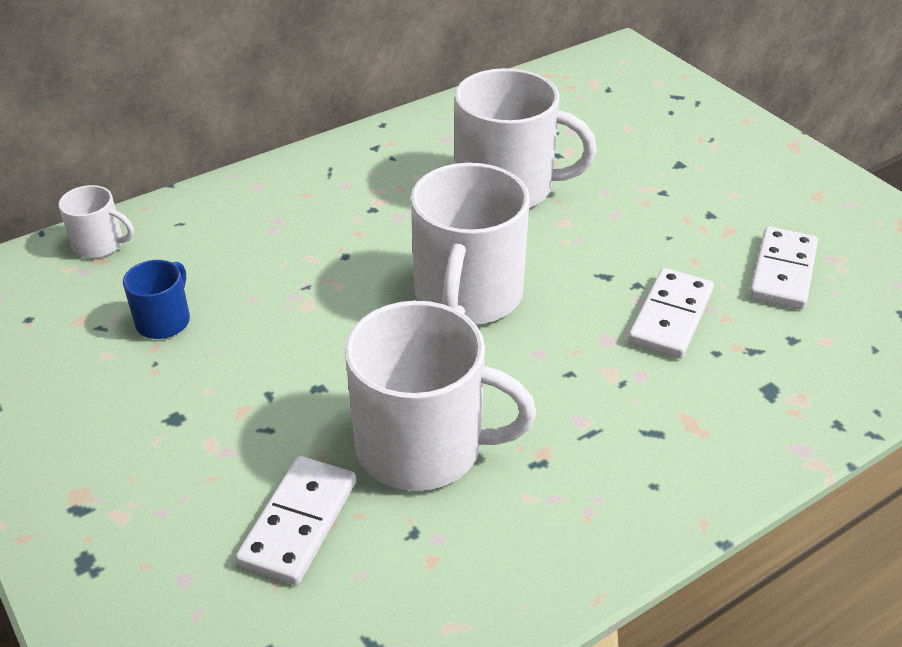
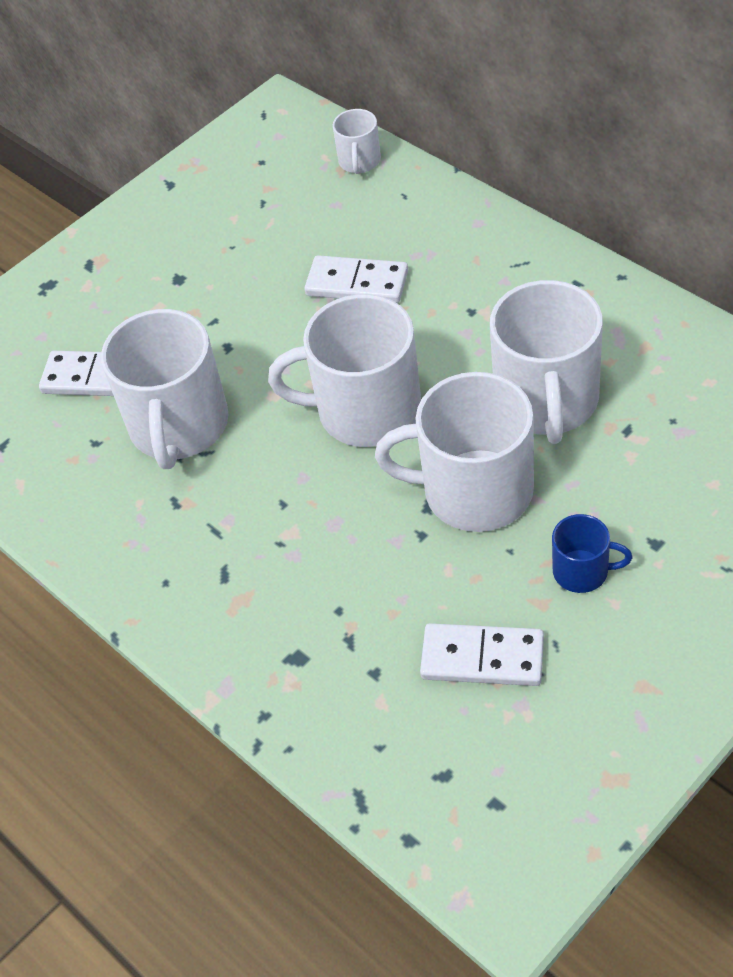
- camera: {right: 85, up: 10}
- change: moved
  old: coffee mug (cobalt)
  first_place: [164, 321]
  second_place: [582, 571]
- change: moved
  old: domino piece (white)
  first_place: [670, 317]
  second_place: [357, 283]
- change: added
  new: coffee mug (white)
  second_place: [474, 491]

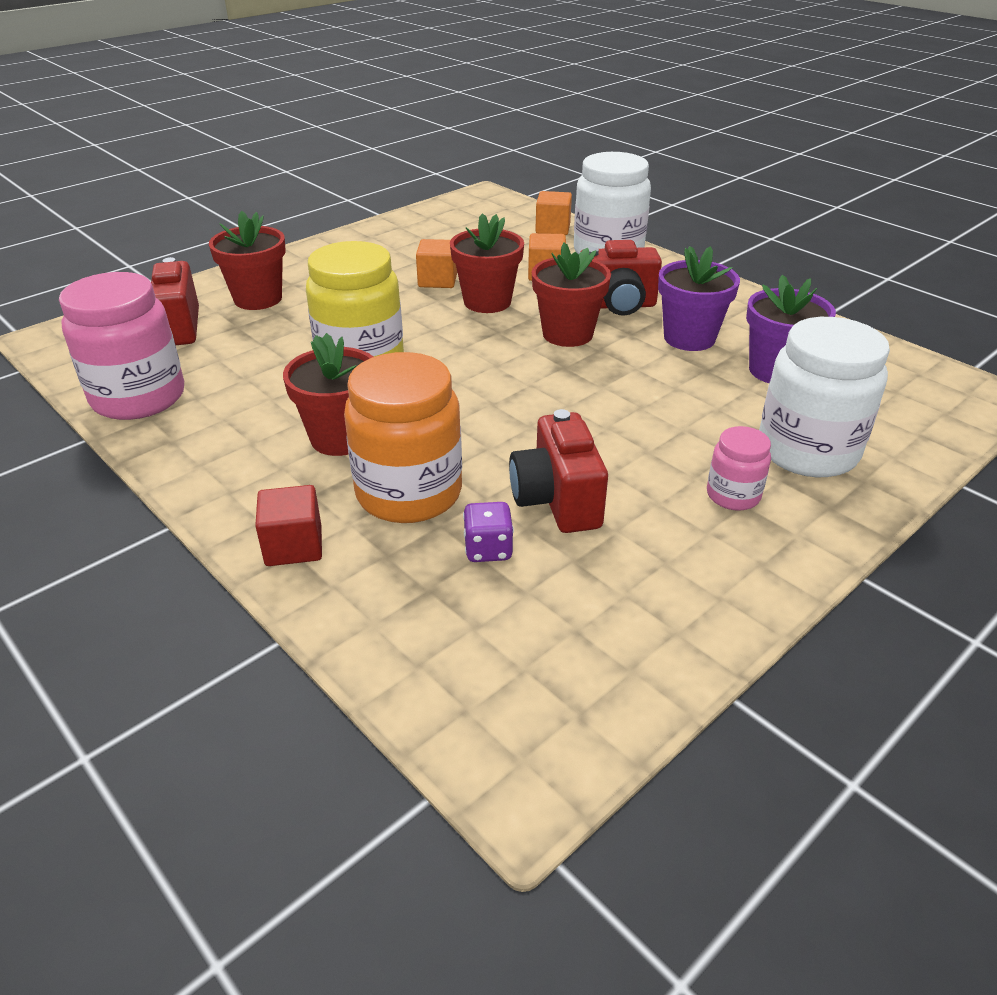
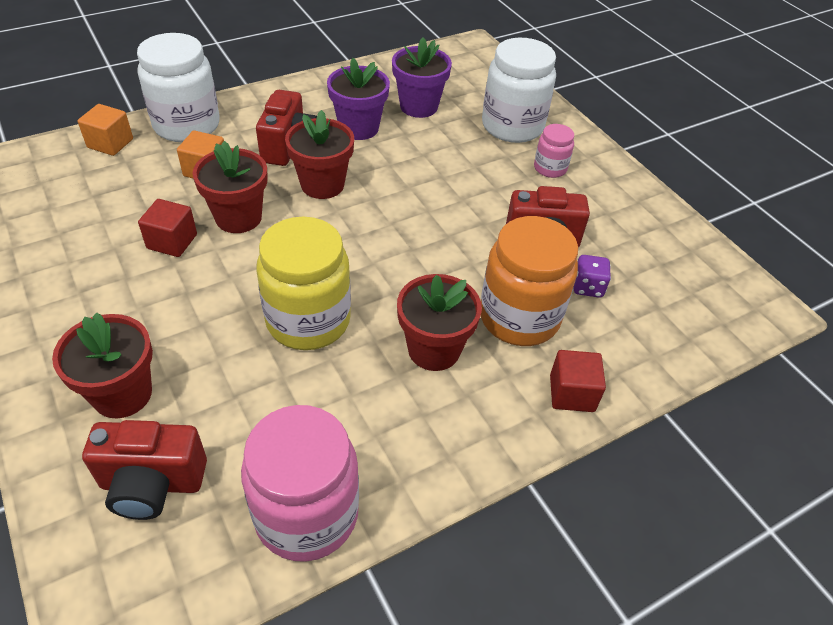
- camera: {right: -80, up: 10}
- change: recoloured
  old: solid cube (orange)
  new: solid cube (scarlet)
  first_place: [437, 280]
  second_place: [172, 241]

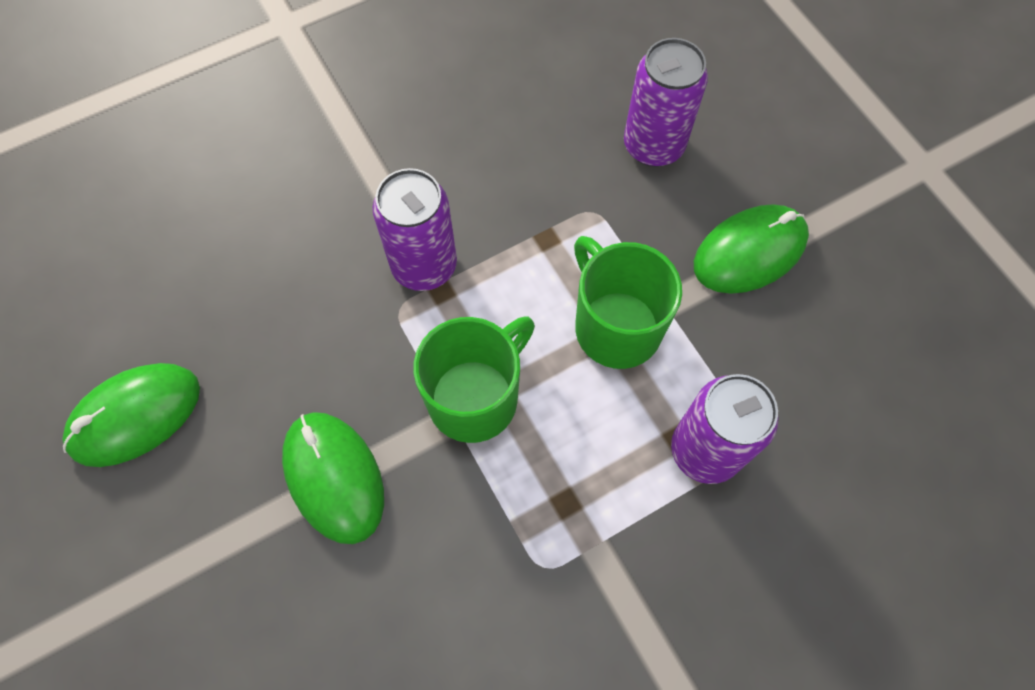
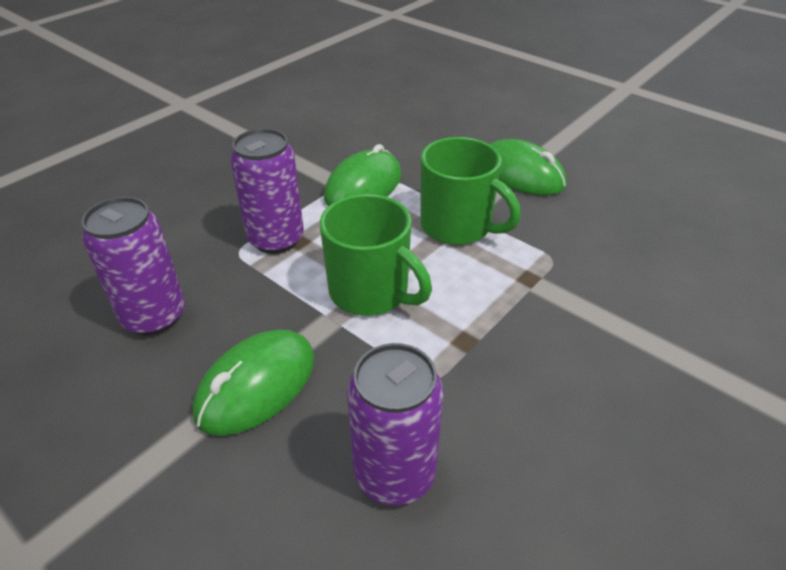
- camera: {right: 160, up: -25}
- change: moved
  old: soda can (violet)
  first_place: [424, 266]
  second_place: [154, 316]
- change: turned
  old: coffee mug (emerald)
  first_place: [475, 397]
  second_place: [458, 227]
  degrees: -75
- change: moved
  old: mouse (emerald)
  first_place: [135, 416]
  second_place: [363, 186]

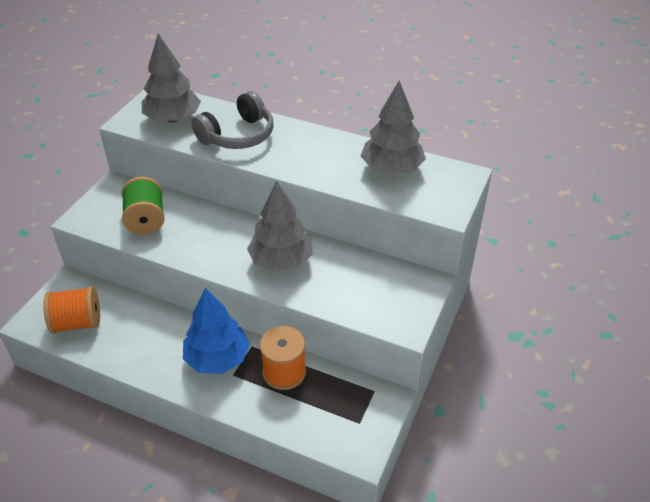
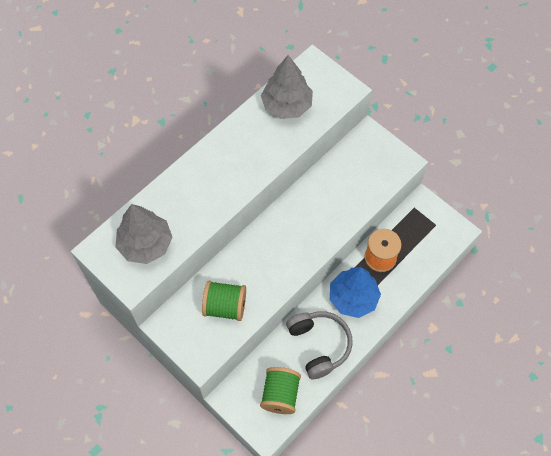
- camera: {right: -70, up: 20}
- change: moved
  old: over-ear headphones (ash-grey)
  first_place: [238, 135]
  second_place: [319, 345]
- change: removed
  old: toy tree (ash-grey)
  first_place: [281, 260]
- change: recoloured
  old: reel of thread (orange)
  new: reel of thread (emerald)
  first_place: [77, 323]
  second_place: [280, 395]

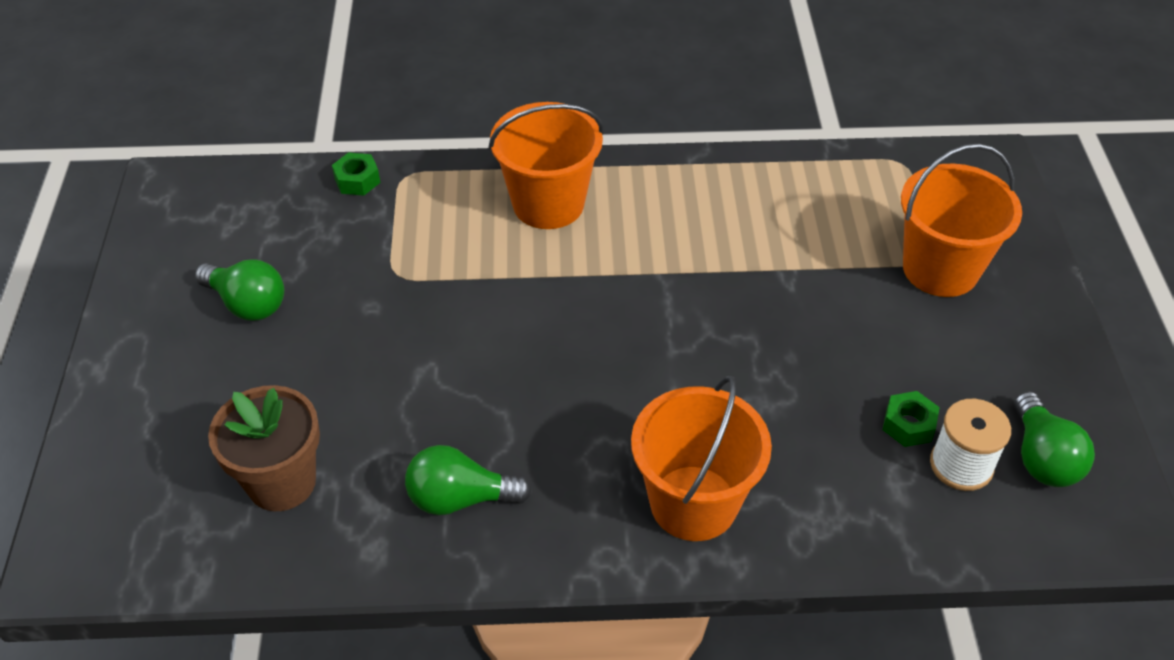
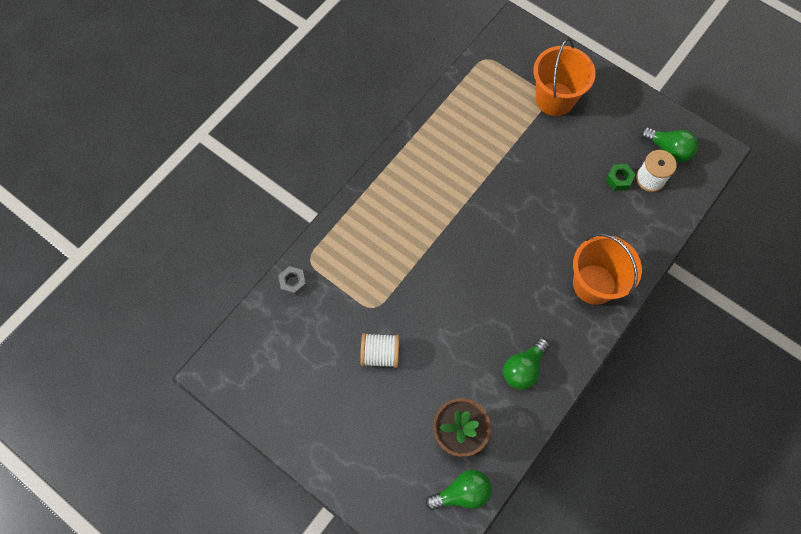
- camera: {right: -50, up: 20}
- change: removed
  old: bucket (orange)
  first_place: [548, 204]
- change: recoloured
  old: hexagon nut (emerald)
  new: hexagon nut (ash-grey)
  first_place: [357, 180]
  second_place: [293, 283]
- change: moved
  old: light bulb (emerald)
  first_place: [247, 304]
  second_place: [462, 493]
- change: added
  new: reel of thread (white)
  second_place: [380, 354]

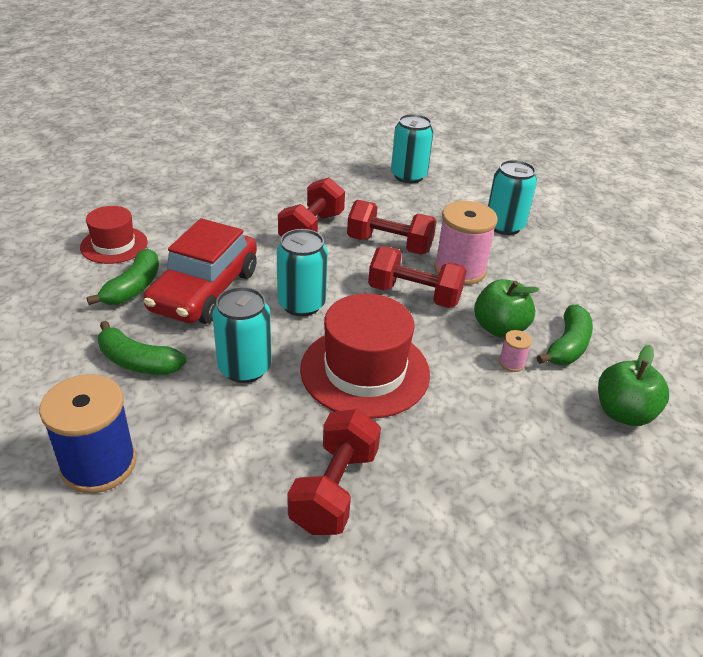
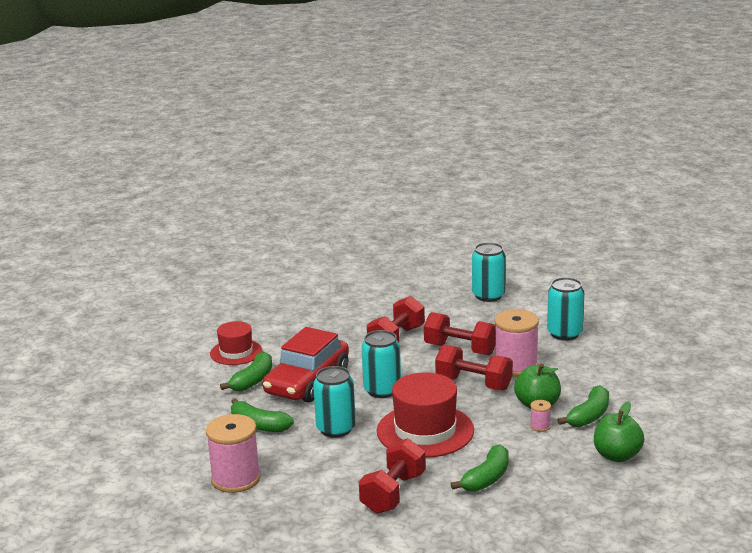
- camera: {right: 10, up: -15}
- change: recoloured
  old: reel of thread (cobalt)
  new: reel of thread (pink)
  first_place: [98, 464]
  second_place: [235, 479]
- change: added
  new: toy banana (emerald)
  second_place: [487, 478]

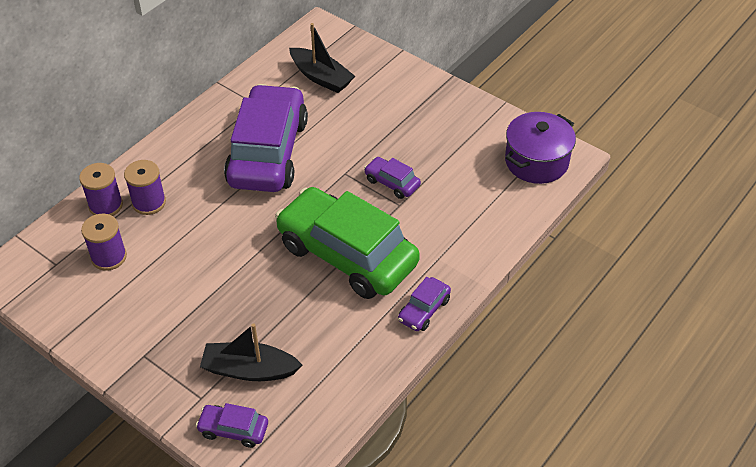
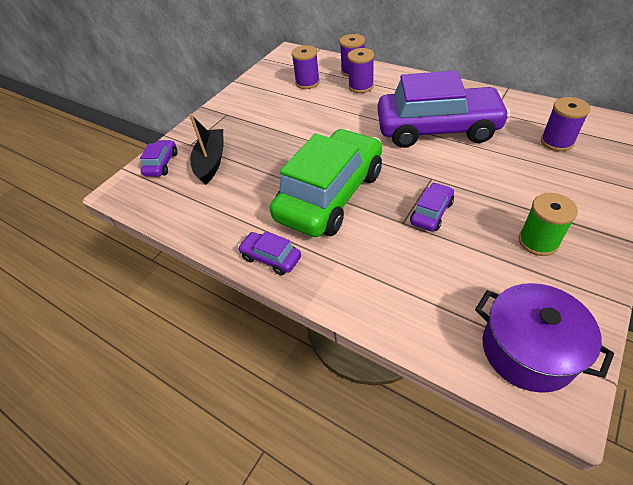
- camera: {right: 90, up: 0}
- change: replaced
  old: toy boat (black)
  new: reel of thread (violet)
  first_place: [321, 77]
  second_place: [557, 142]
- change: added
  new: reel of thread (emerald)
  second_place: [538, 241]

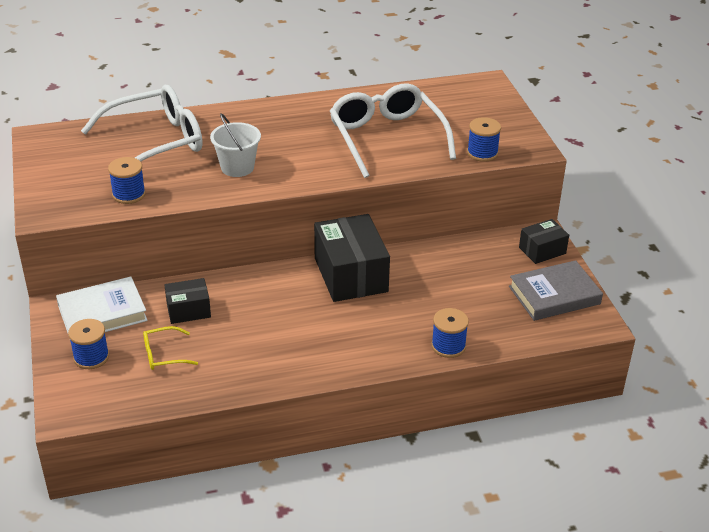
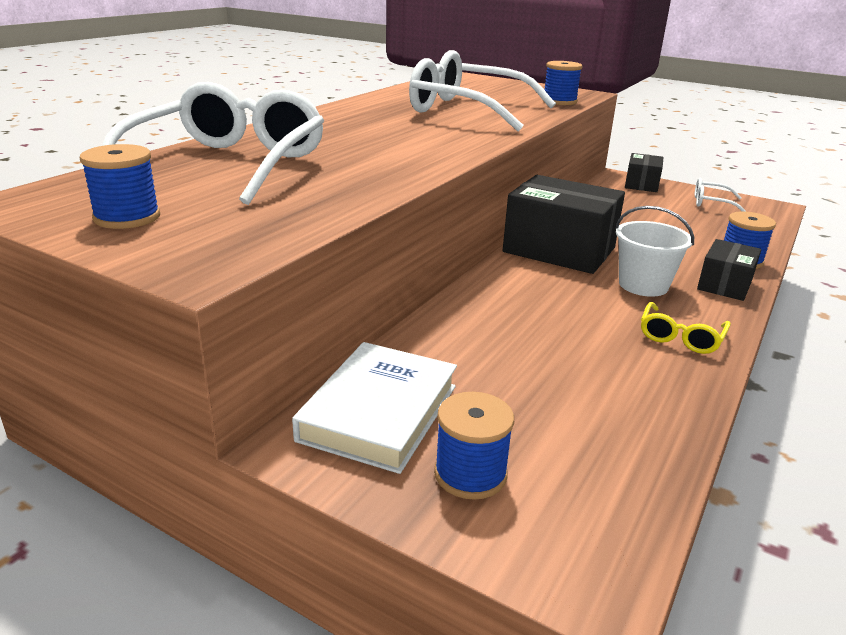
- camera: {right: -45, up: -10}
- change: moved
  old: bucket (white)
  first_place: [237, 167]
  second_place: [643, 285]
- change: moved
  old: reel of thread (cobalt)
  first_place: [129, 194]
  second_place: [127, 217]
- change: replaced
  old: hardback (ash-grey)
  new: glasses (white)
  first_place: [554, 295]
  second_place: [712, 203]
- change: moved
  old: parcel (black)
  first_place: [188, 310]
  second_place: [724, 285]
- change: moved
  old: glasses (bright yellow)
  first_place: [164, 355]
  second_place: [680, 337]

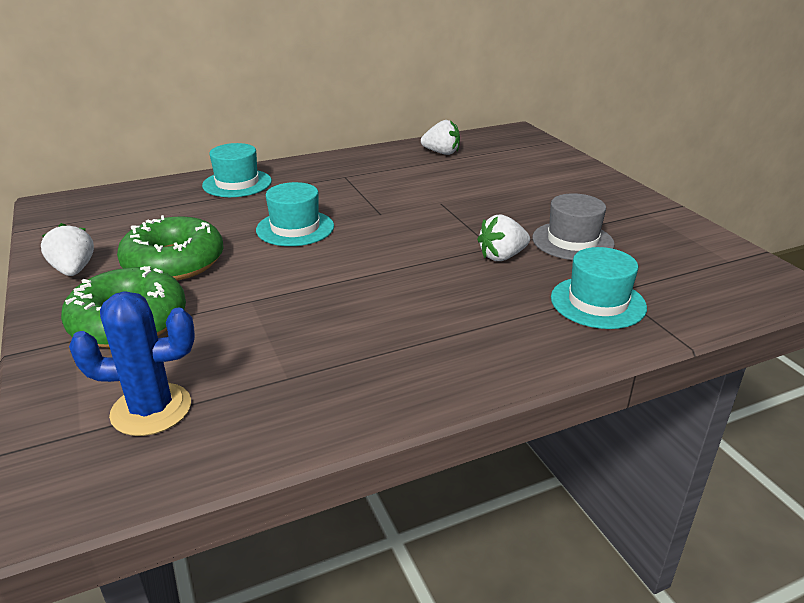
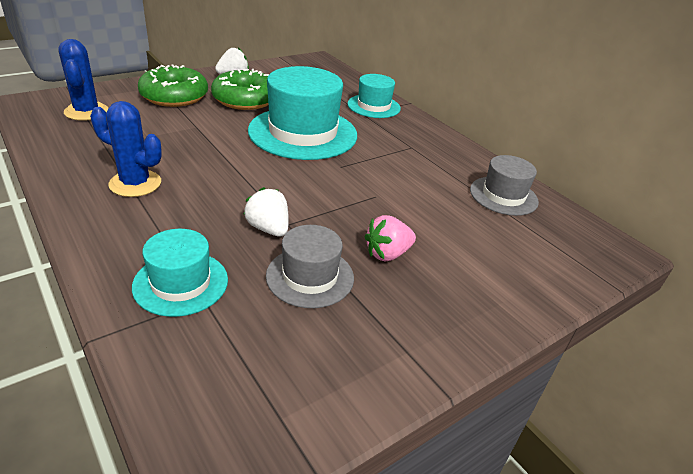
- camera: {right: 75, up: 5}
- change: replaced
  old: berry (white)
  new: top hat (ash-grey)
  first_place: [441, 153]
  second_place: [503, 196]
- change: resized
  old: top hat (teal)
  first_place: [295, 228]
  second_place: [303, 133]
  factor: 1.81
- change: added
  new: saguaro cactus (cobalt)
  second_place: [135, 183]
- change: added
  new: berry (pink)
  second_place: [387, 254]

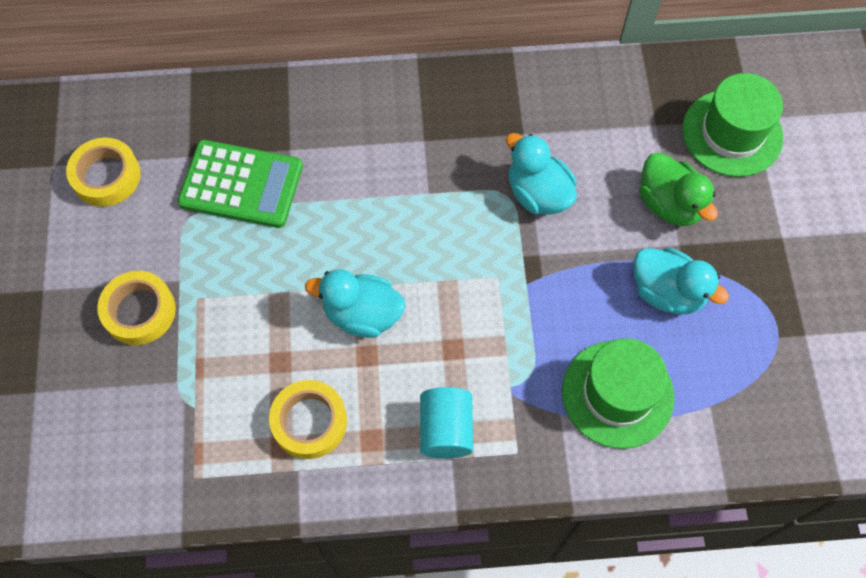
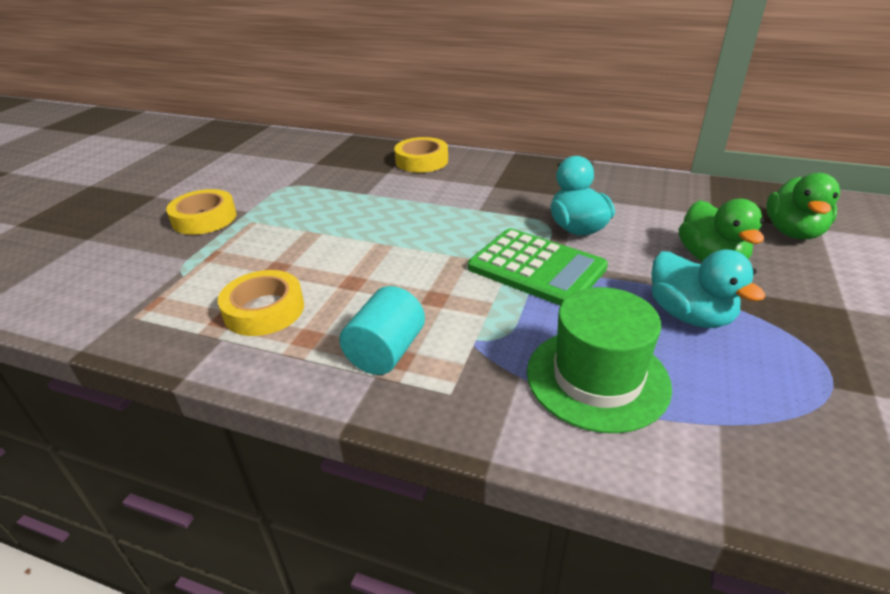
- camera: {right: 25, up: -30}
- change: replaced
  old: top hat (emerald)
  new: rubber duck (emerald)
  first_place: [732, 133]
  second_place: [793, 232]
- change: moved
  old: tape (bright yellow)
  first_place: [106, 176]
  second_place: [421, 161]
- change: moved
  old: pocket calculator (emerald)
  first_place: [241, 184]
  second_place: [536, 268]
- change: removed
  old: rubber duck (teal)
  first_place: [362, 314]

